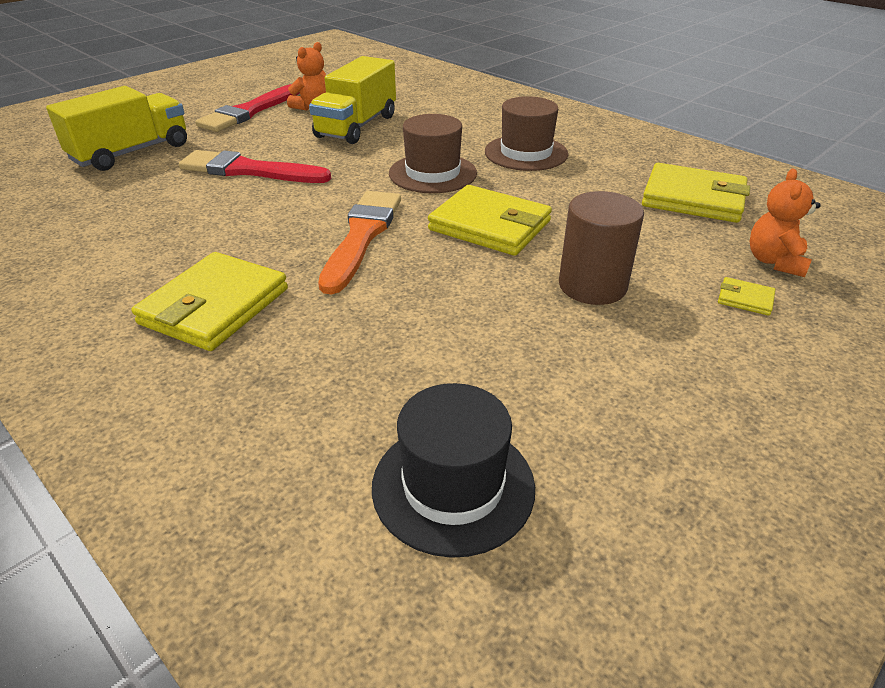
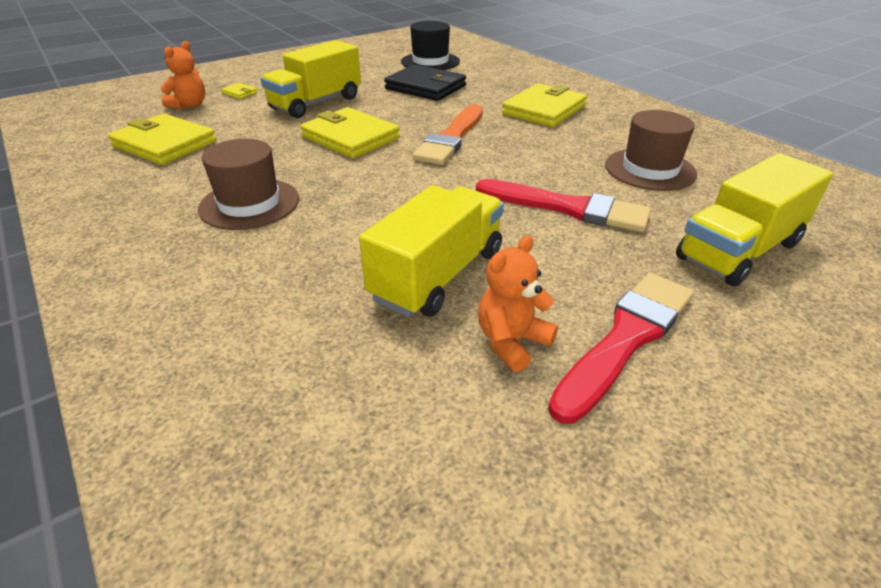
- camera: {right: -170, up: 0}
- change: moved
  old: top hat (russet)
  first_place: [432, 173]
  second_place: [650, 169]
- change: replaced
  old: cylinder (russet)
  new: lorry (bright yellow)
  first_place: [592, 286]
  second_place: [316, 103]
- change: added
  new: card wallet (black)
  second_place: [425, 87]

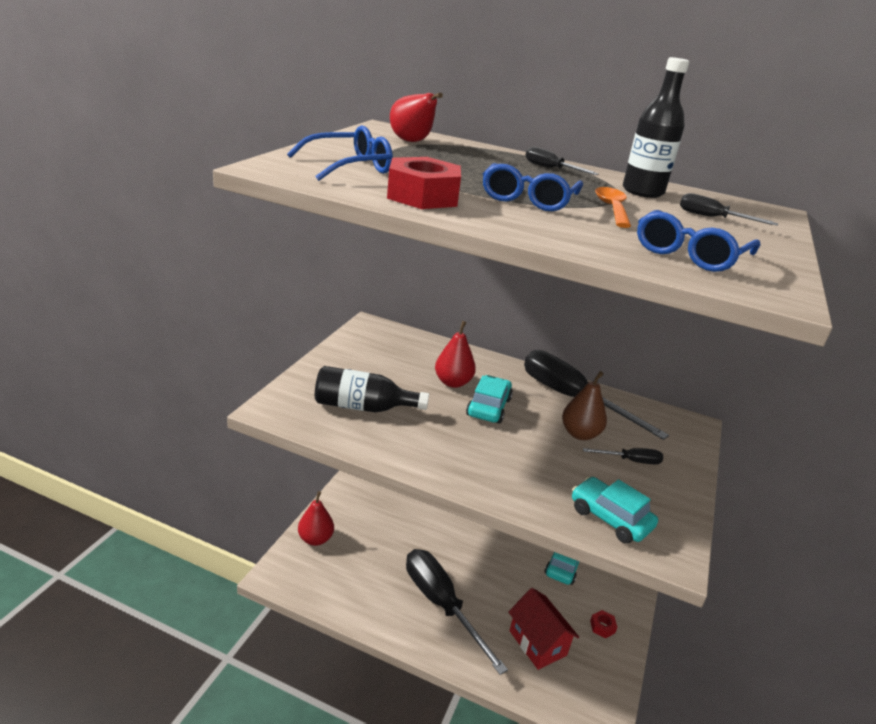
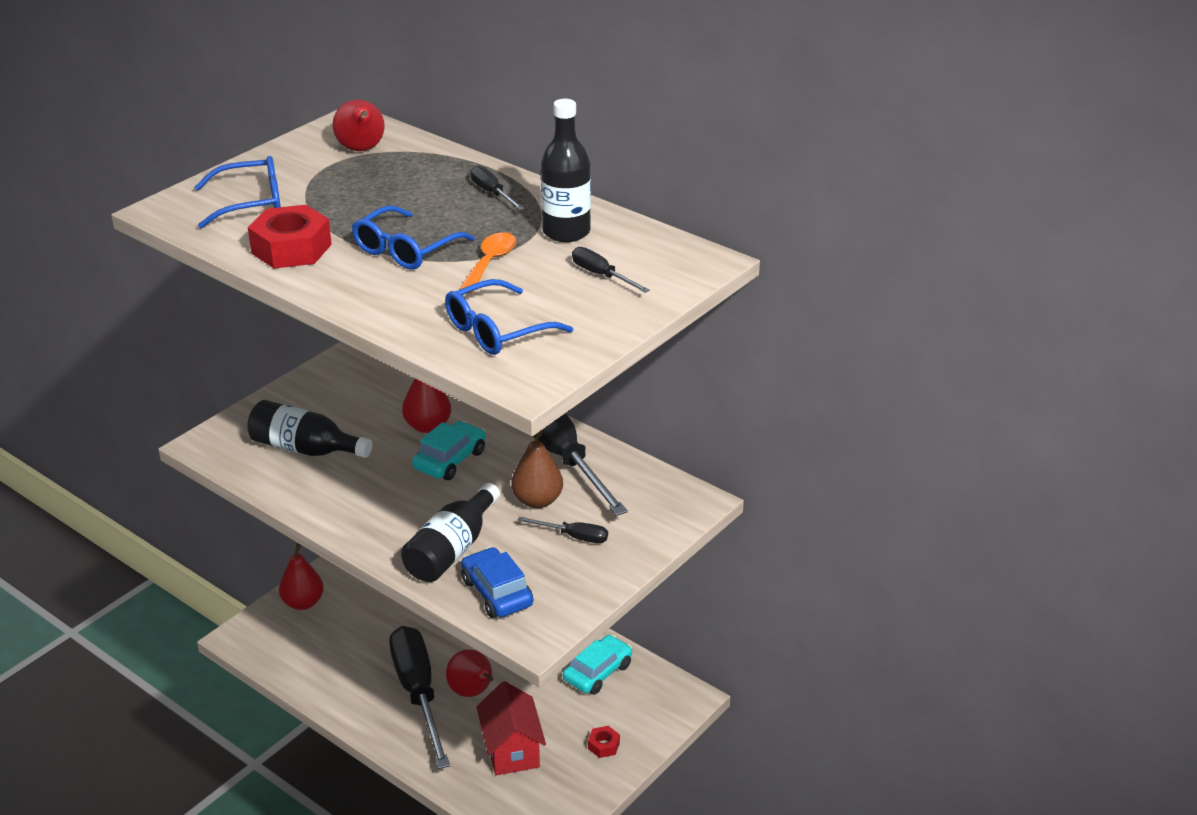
- camera: {right: 20, up: 5}
- change: recoloured
  old: car (teal)
  new: car (cobalt)
  first_place: [610, 518]
  second_place: [497, 593]
- change: added
  new: bottle (black)
  second_place: [451, 550]
- change: added
  new: pear fruit (scarlet)
  second_place: [472, 692]

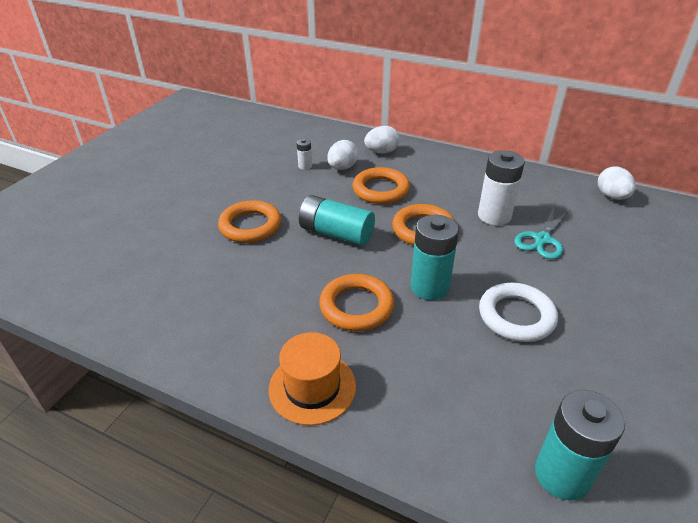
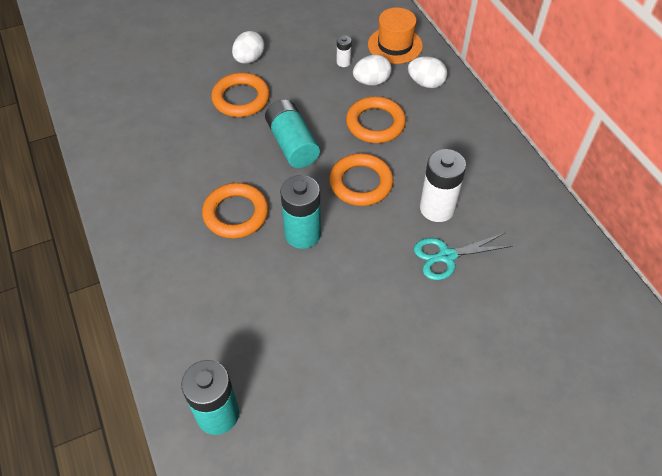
- camera: {right: 40, up: 15}
- change: moved
  old: egg (white)
  first_place: [611, 196]
  second_place: [249, 59]
- change: removed
  old: hoop (white)
  first_place: [516, 316]
- change: moved
  old: top hat (orange)
  first_place: [312, 387]
  second_place: [395, 45]

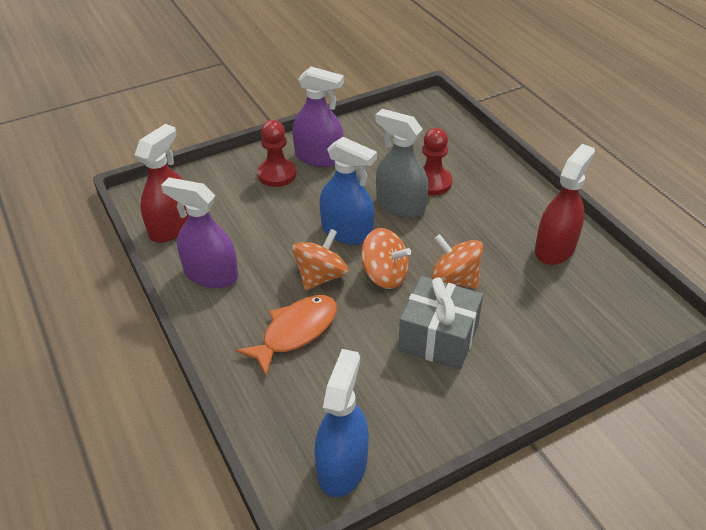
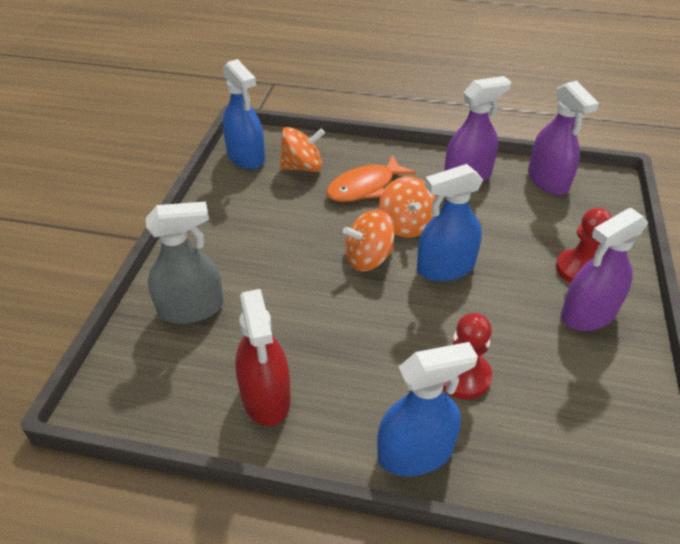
- camera: {right: 130, up: 0}
- change: moved
  old: spray bottle (ash-grey)
  first_place: [400, 205]
  second_place: [191, 308]
- change: recoloured
  old: spray bottle (scarlet)
  new: spray bottle (violet)
  first_place: [171, 227]
  second_place: [548, 180]
- change: moved
  old: spinning top (orange)
  first_place: [455, 279]
  second_place: [302, 167]
- change: removed
  old: gift (ash-grey)
  first_place: [438, 338]
- change: turned
  old: fish figure (orange)
  first_place: [295, 332]
  second_place: [365, 187]
  degrees: 60
- change: added
  new: spray bottle (cobalt)
  second_place: [415, 453]

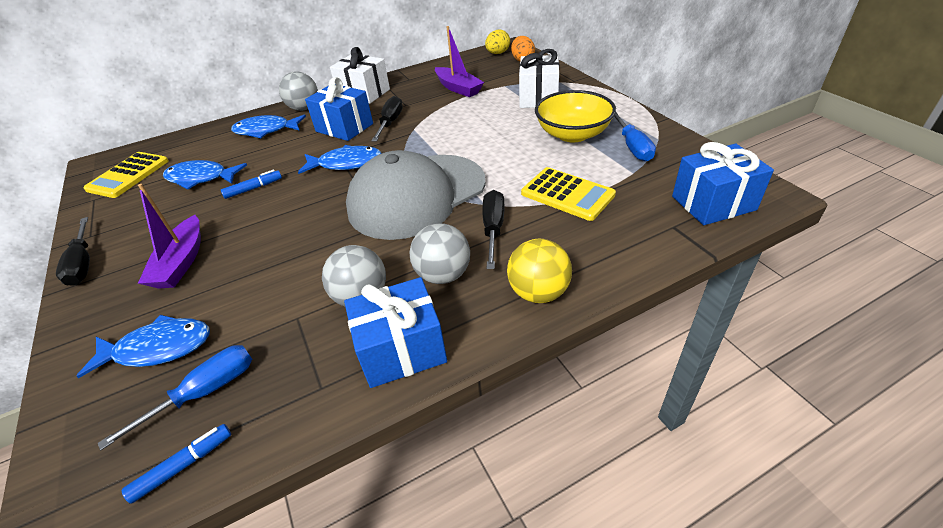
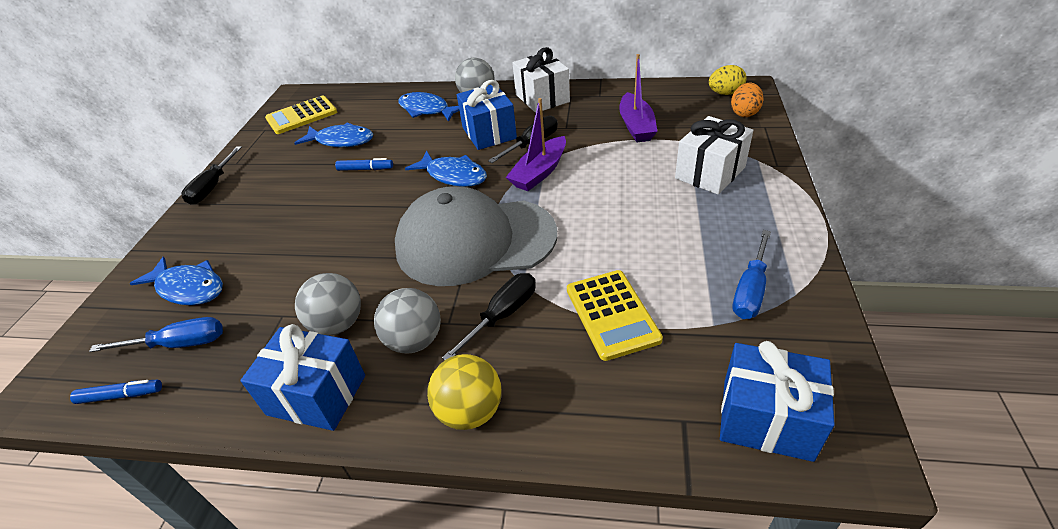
- camera: {right: 35, up: 0}
- change: removed
  old: bowl (bright yellow)
  first_place: [573, 134]
- change: turned
  old: fish figure (cobalt)
  first_place: [201, 178]
  second_place: [341, 141]
  degrees: 150
- change: moved
  old: toy boat (violet)
  first_place: [181, 262]
  second_place: [539, 172]

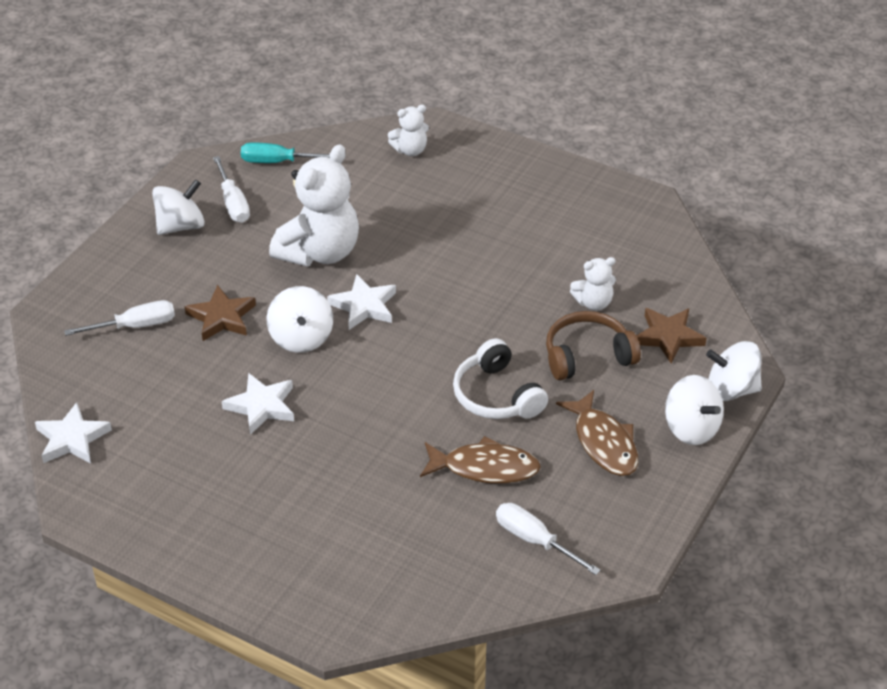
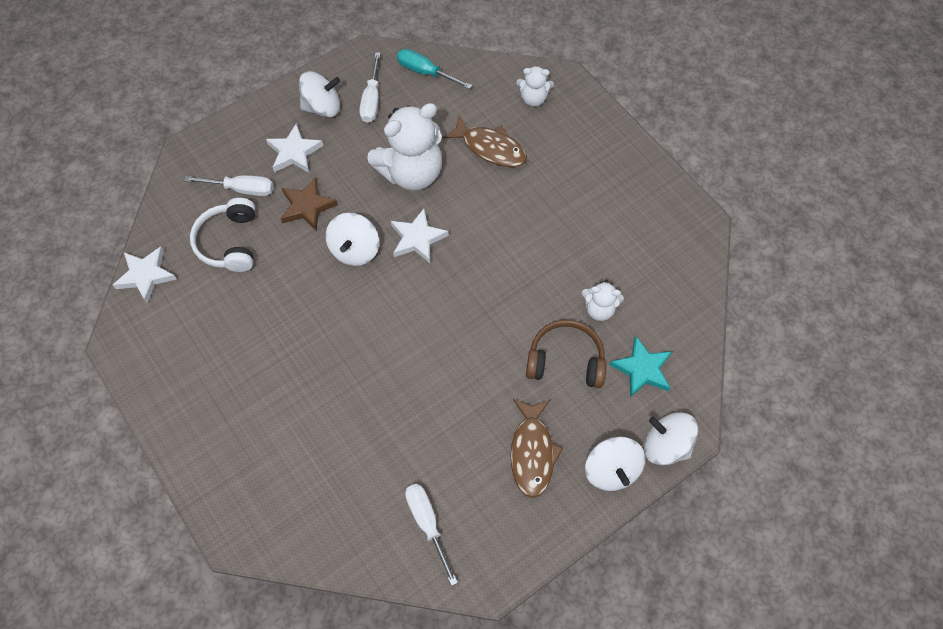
- camera: {right: 25, up: 20}
- change: recoloured
  old: five-pointed star (russet)
  new: five-pointed star (teal)
  first_place: [668, 337]
  second_place: [642, 369]
- change: moved
  old: over-ear headphones (white)
  first_place: [496, 396]
  second_place: [229, 242]
- change: moved
  old: five-pointed star (white)
  first_place: [262, 406]
  second_place: [294, 152]
- change: moved
  old: fish figure (russet)
  first_place: [485, 468]
  second_place: [490, 148]

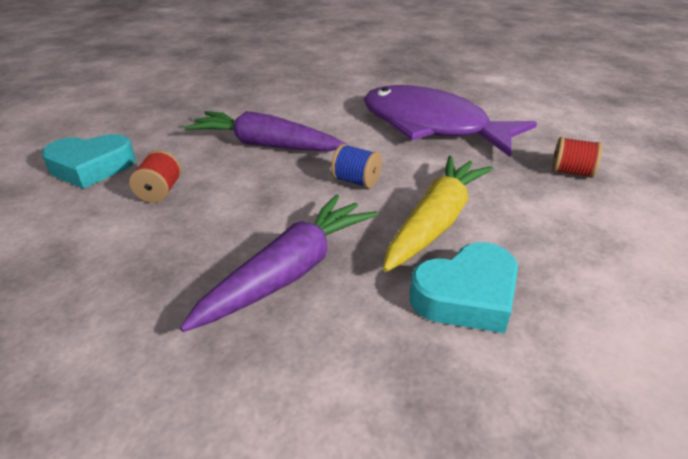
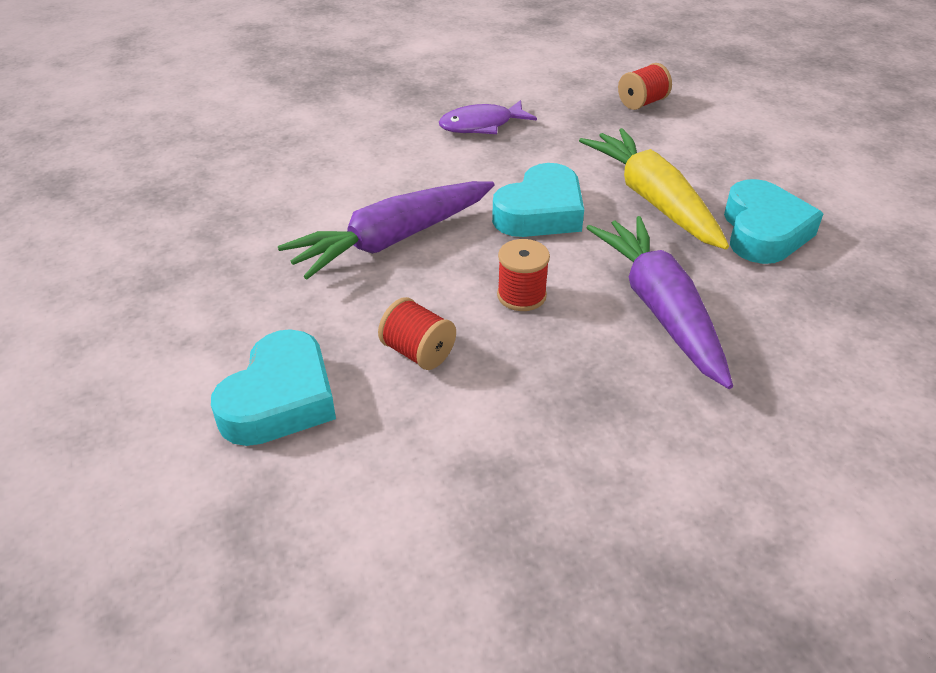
- camera: {right: -55, up: 5}
- change: resized
  old: fish figure (violet)
  first_place: [431, 126]
  second_place: [481, 125]
  factor: 0.45
- change: replaced
  old: reel of thread (cobalt)
  new: love heart (teal)
  first_place: [356, 181]
  second_place: [540, 212]
- change: added
  new: reel of thread (scarlet)
  second_place: [521, 295]

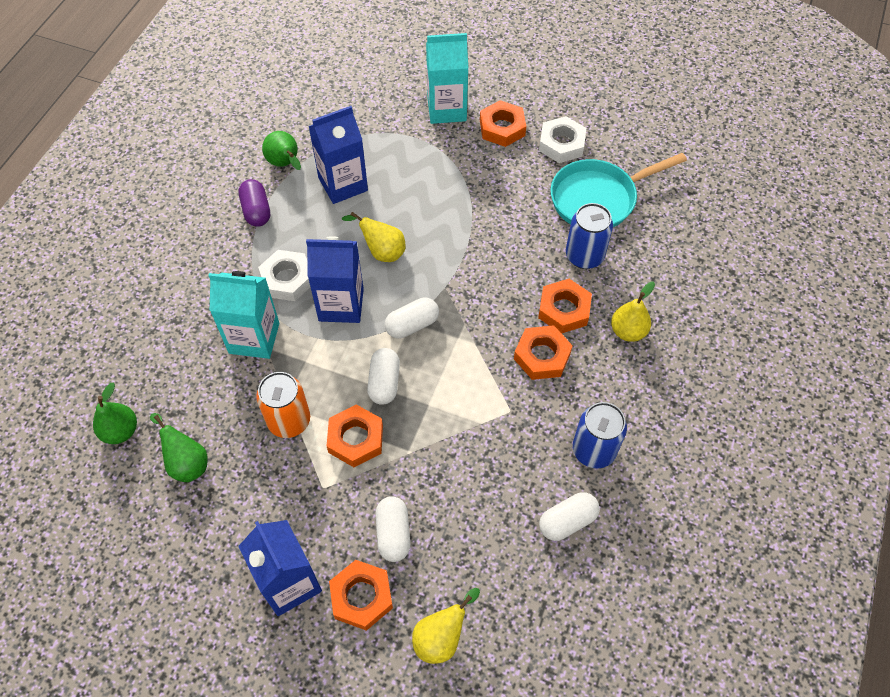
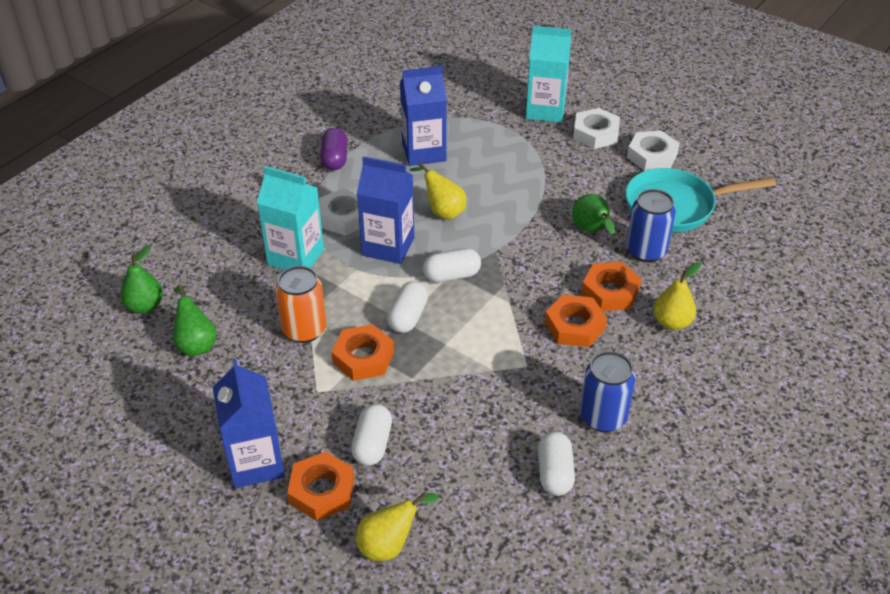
- camera: {right: 15, up: -15}
- change: recoloured
  old: hexagon nut (orange)
  new: hexagon nut (white)
  first_place: [502, 128]
  second_place: [595, 133]
- change: moved
  old: pear fruit (emerald)
  first_place: [285, 164]
  second_place: [591, 231]
- change: turned
  old: pill (white)
  first_place: [567, 521]
  second_place: [555, 473]
  degrees: -75

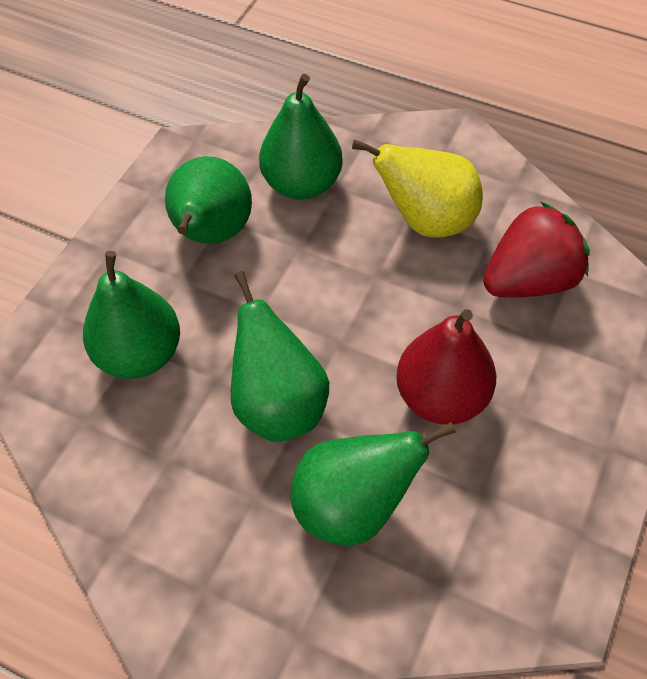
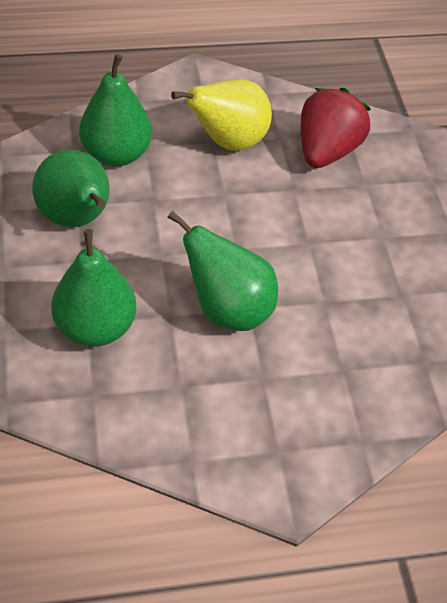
- camera: {right: -40, up: -5}
- change: removed
  old: pear fruit (scarlet)
  first_place: [441, 397]
- change: removed
  old: pear fruit (emerald)
  first_place: [353, 506]

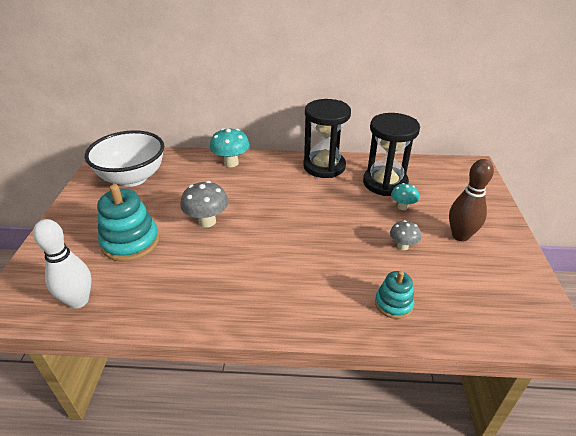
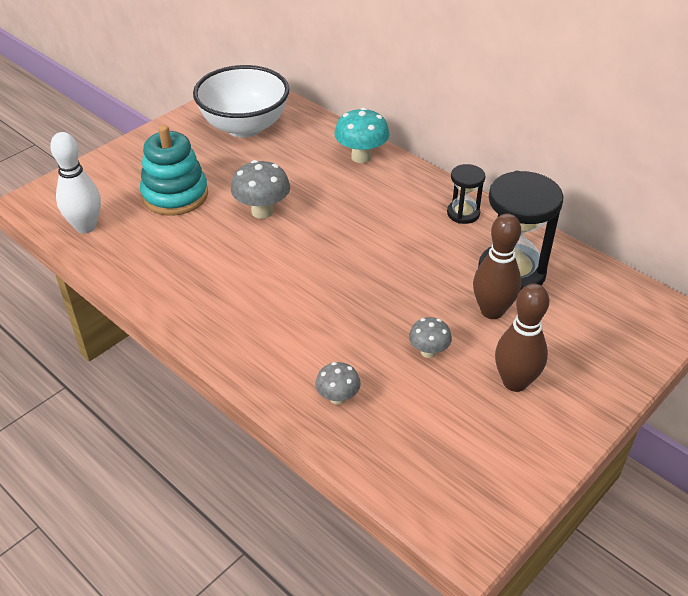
- camera: {right: 40, up: 5}
- change: resized
  old: sand timer (black)
  first_place: [324, 166]
  second_place: [463, 213]
  factor: 0.53
- change: replaced
  old: fungus (teal)
  new: bowling pin (russet)
  first_place: [402, 207]
  second_place: [492, 311]
- change: replaced
  old: stacking toy (teal)
  new: fungus (ash-grey)
  first_place: [393, 304]
  second_place: [338, 398]

